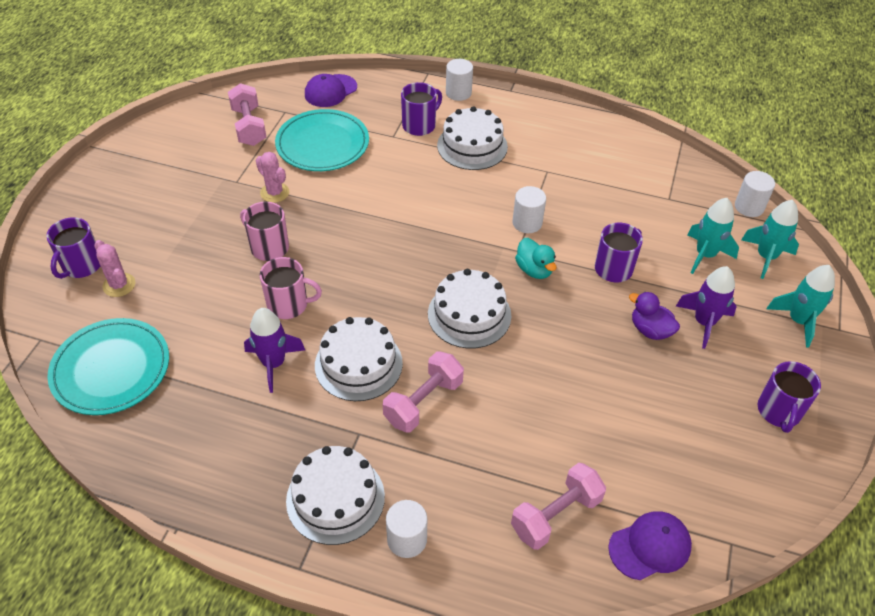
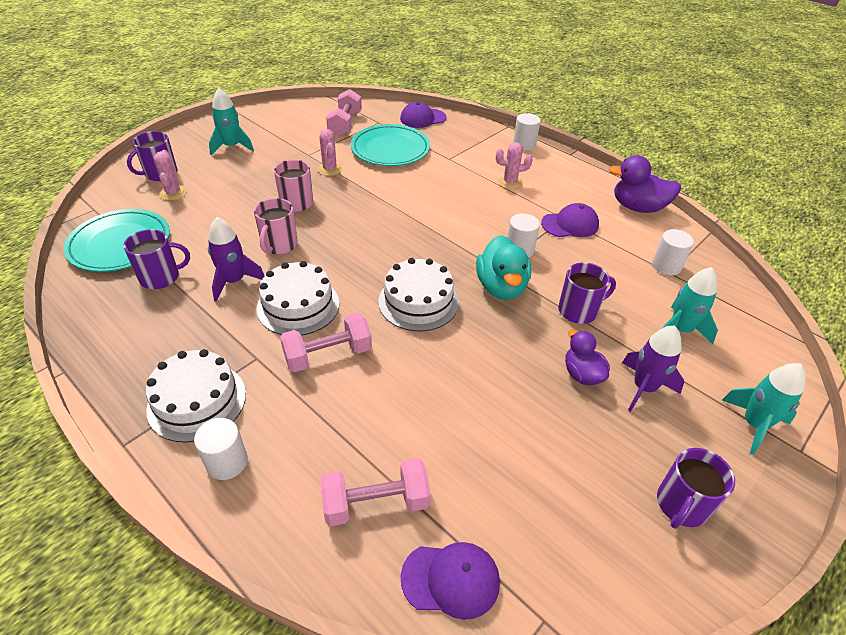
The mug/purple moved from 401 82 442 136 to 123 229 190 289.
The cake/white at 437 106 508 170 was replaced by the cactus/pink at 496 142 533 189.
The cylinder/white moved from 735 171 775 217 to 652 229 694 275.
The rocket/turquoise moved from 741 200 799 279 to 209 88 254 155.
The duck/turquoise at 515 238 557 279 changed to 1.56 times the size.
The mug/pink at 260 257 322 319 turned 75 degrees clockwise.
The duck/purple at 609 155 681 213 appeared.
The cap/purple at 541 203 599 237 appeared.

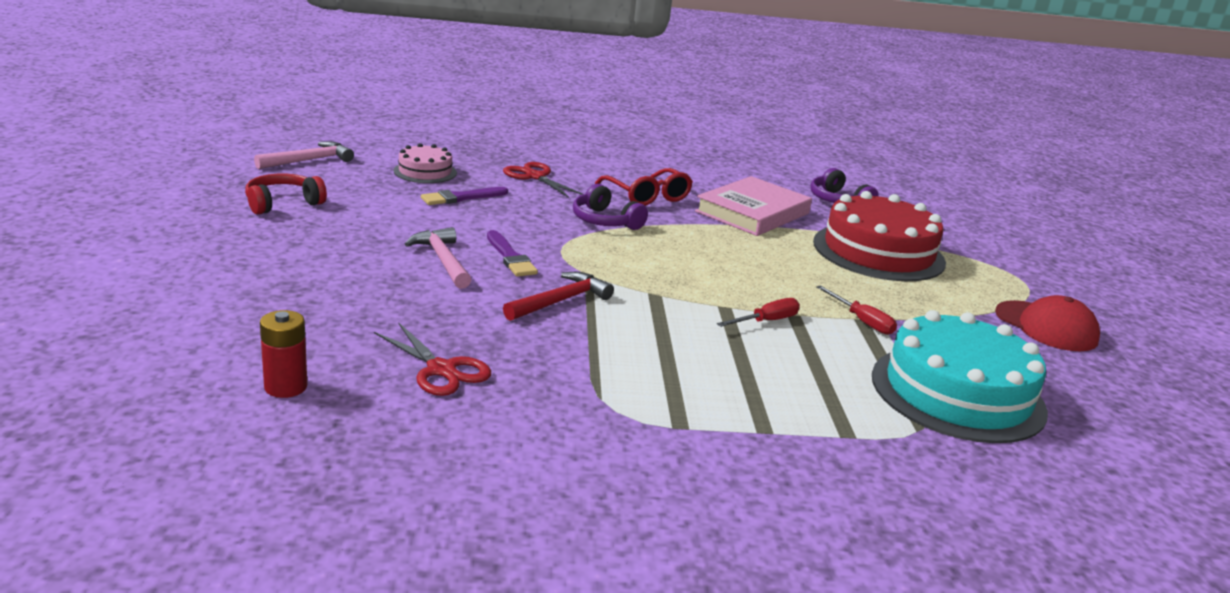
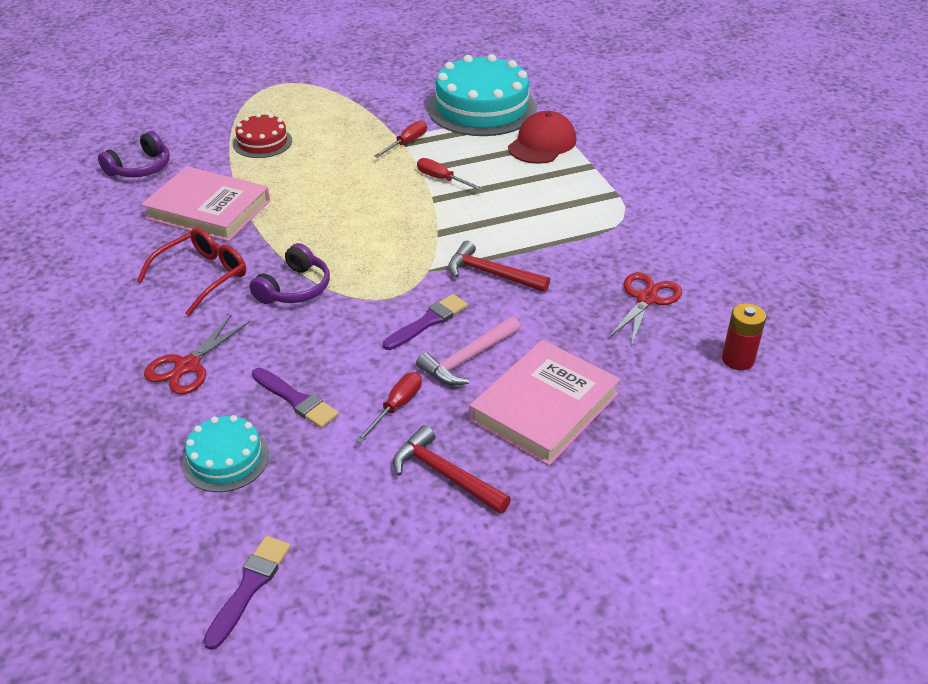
The hammer/pink at 254 142 354 169 was replaced by the brush/purple at 203 536 291 650.
The cake/pink at 393 143 457 183 became the cake/turquoise at 182 415 269 492.
The headphones/red at 245 174 327 215 disappeared.
The cake/red at 813 191 946 281 changed to 0.51 times the size.
The cap/red moved from 995 295 1100 351 to 508 111 576 164.
The book/pink at 469 340 620 466 appeared.
The screwdriver/red at 356 372 422 443 appeared.
The hammer/red at 393 425 511 514 appeared.

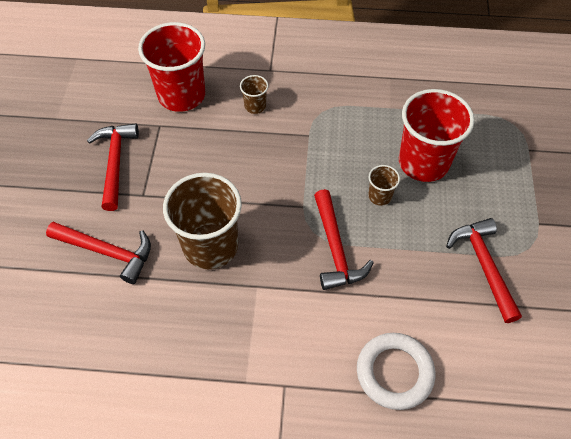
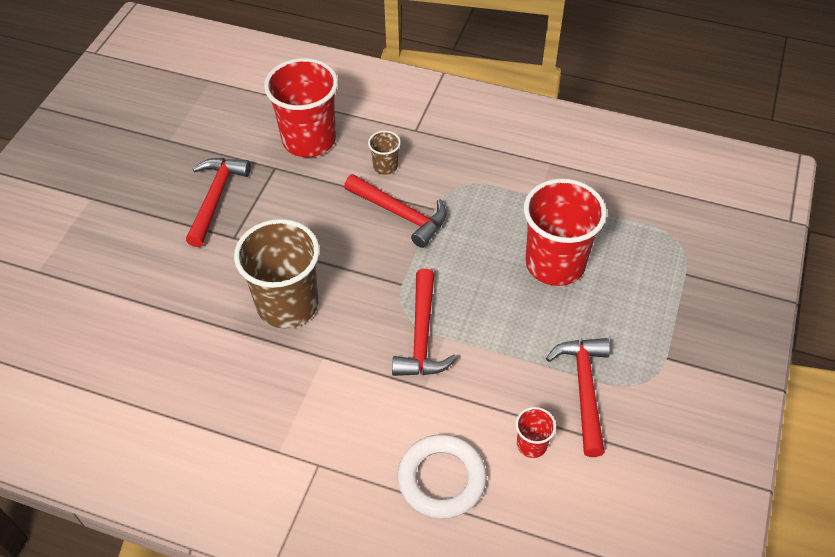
The cup/brown at 368 165 400 206 disappeared.
The hammer/red moved from 46 222 151 284 to 344 174 447 248.
The cup/red at 516 407 556 458 appeared.

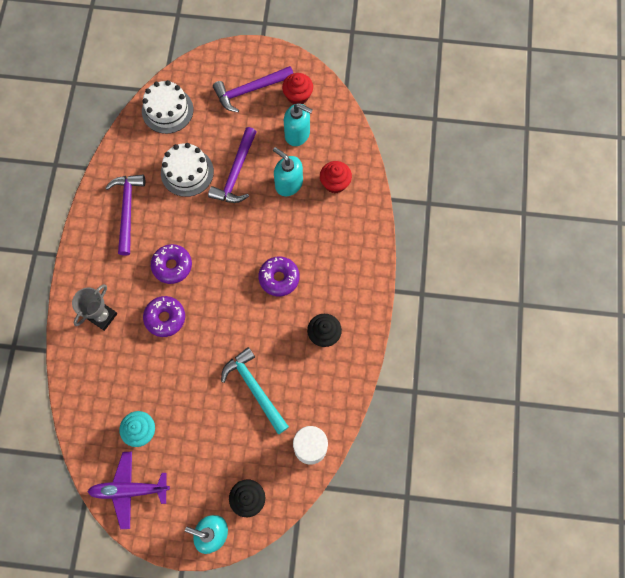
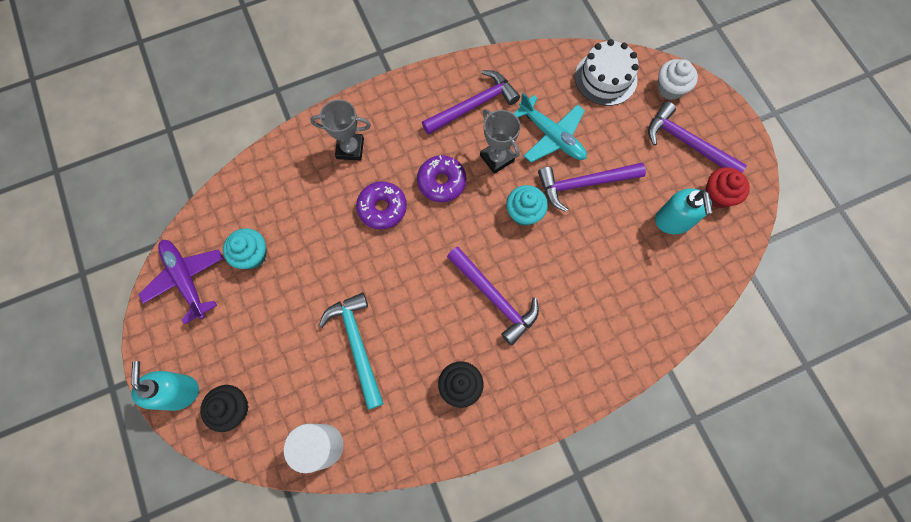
The cake/white at 161 143 214 197 was replaced by the plane/turquoise at 513 93 587 162.
The soap dispenser/turquoise at 273 147 303 196 disappeared.
The cupcake/red at 320 161 352 193 disappeared.
The donut/purple at 259 257 300 296 was replaced by the hammer/purple at 447 246 539 346.
The hammer/turquoise at 221 347 289 434 turned 45 degrees counterclockwise.
The cupcake/white at 657 59 698 100 appeared.
The trophy/grey at 480 109 520 174 appeared.
The cupcake/turquoise at 506 185 548 226 appeared.

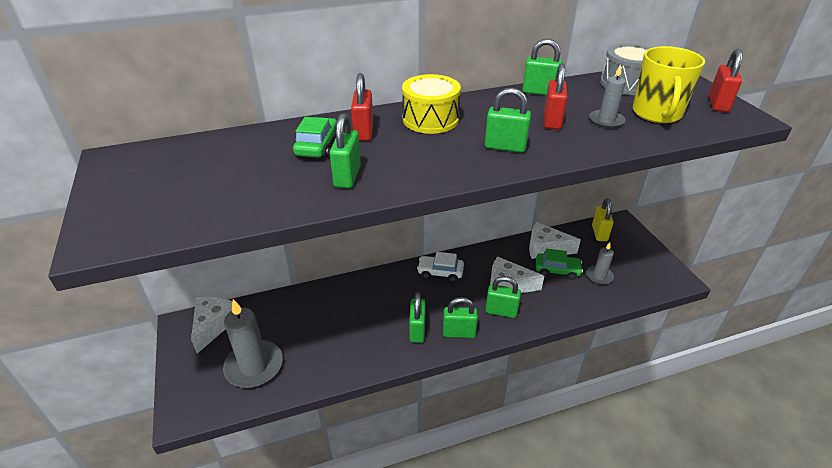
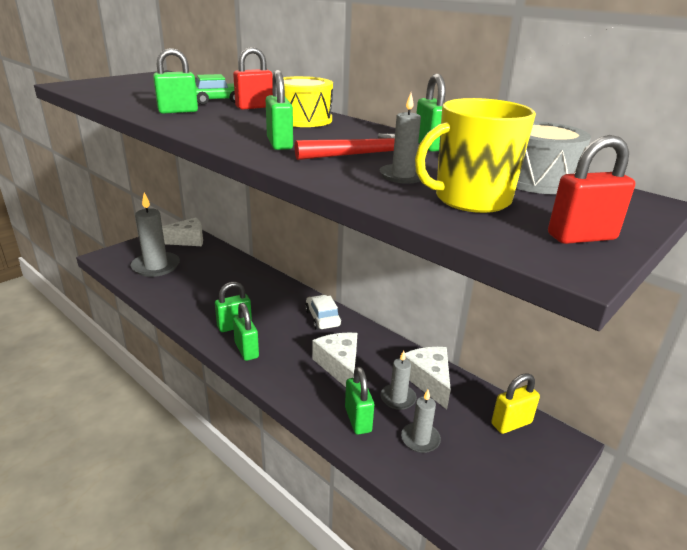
The padlock/red at 544 63 567 129 was replaced by the hammer/red at 295 133 419 160.
The car/green at 536 249 583 280 was replaced by the candle/grey at 381 350 417 410.
The padlock/green moved from 486 276 521 318 to 345 367 374 435.

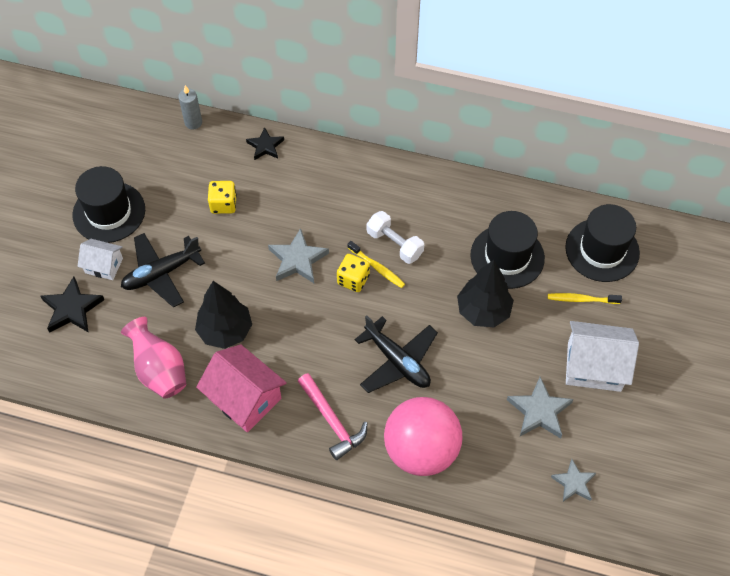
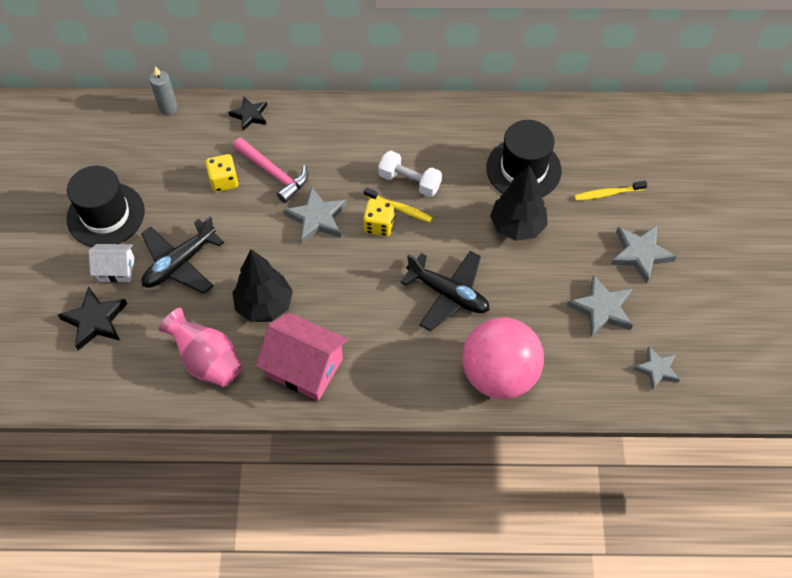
The hat/black at 565 204 640 282 disappeared.
The house/white at 566 321 639 392 was replaced by the star/grey at 610 225 677 284.
The hammer/pink moved from 298 373 367 460 to 233 138 308 203.

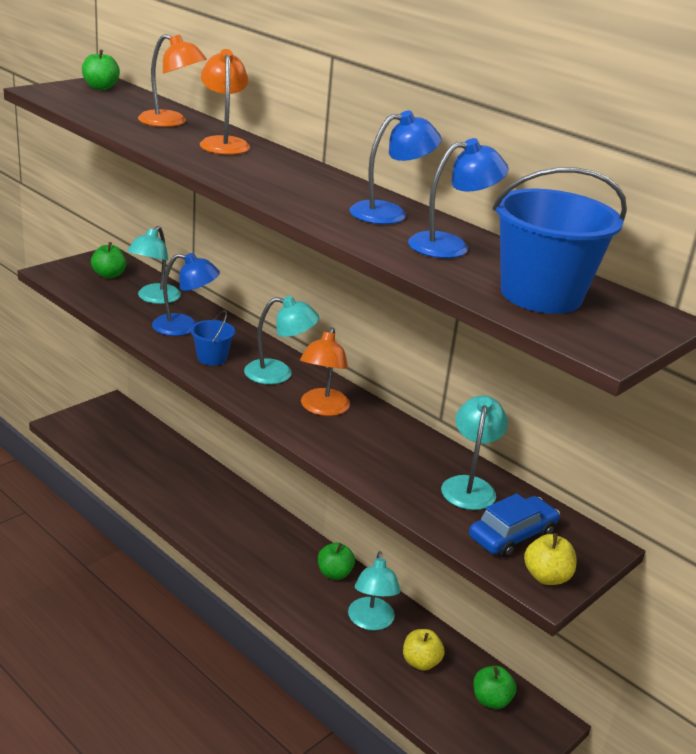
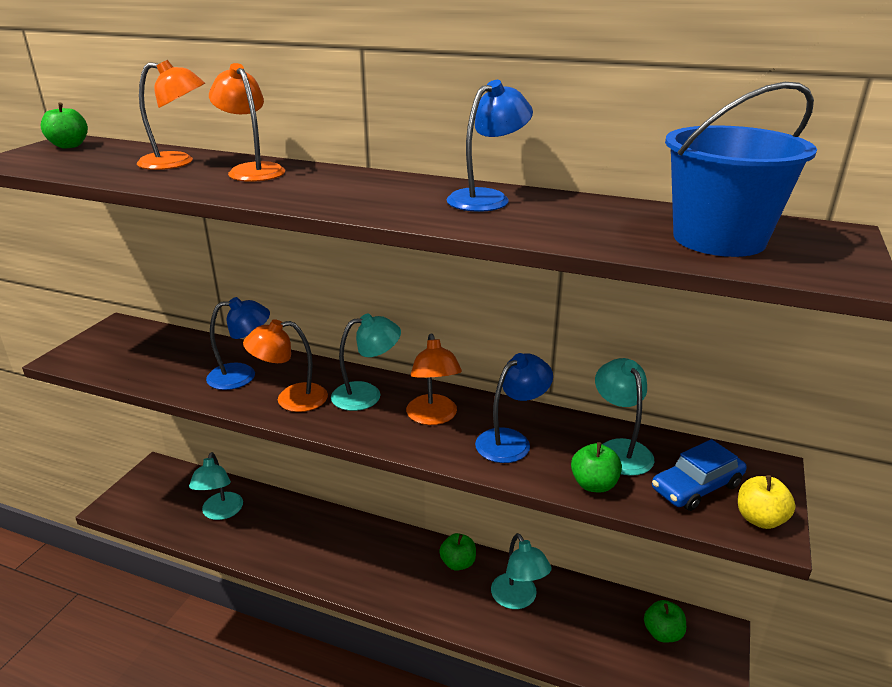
The lamp/blue moved from 408 138 509 258 to 475 353 553 463.
The lamp/turquoise moved from 127 226 181 304 to 189 452 243 520.
The apple/green moved from 91 242 126 279 to 571 442 622 492.
The bucket/blue at 191 310 235 366 was replaced by the lamp/orange at 243 319 328 412.
The car/blue at 469 493 560 558 turned 150 degrees counterclockwise.
The apple/yellow at 403 629 444 671 disappeared.

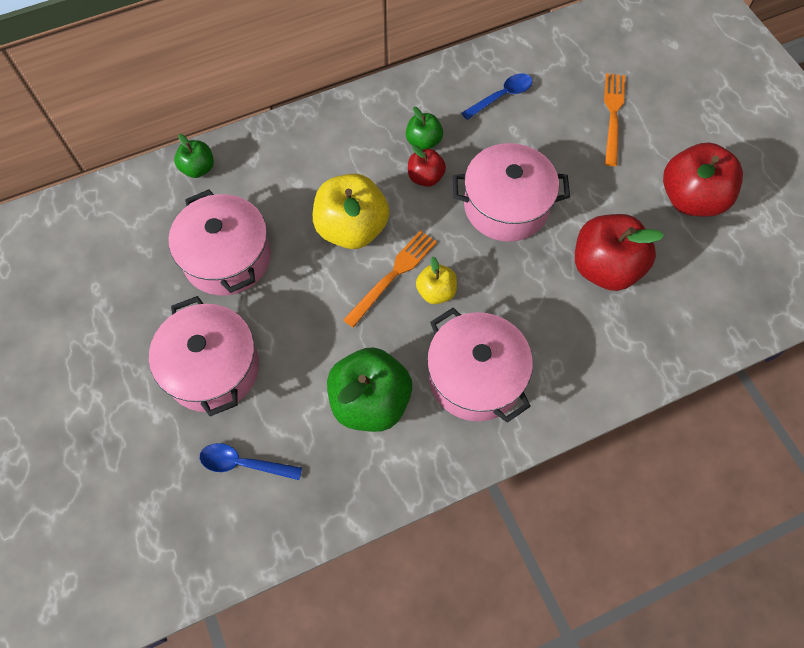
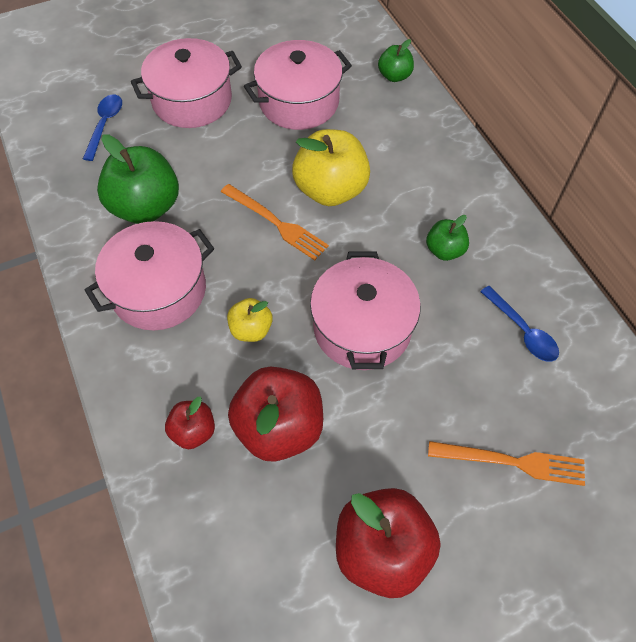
The apple/red moved from 408 145 446 187 to 165 397 215 449.
The apple/yellow moved from 416 257 457 304 to 227 298 273 342.

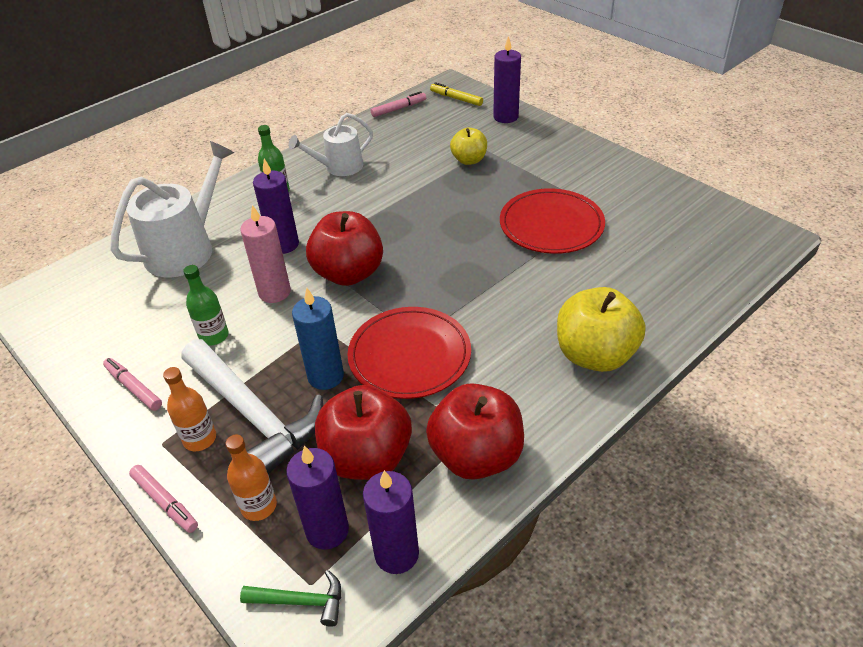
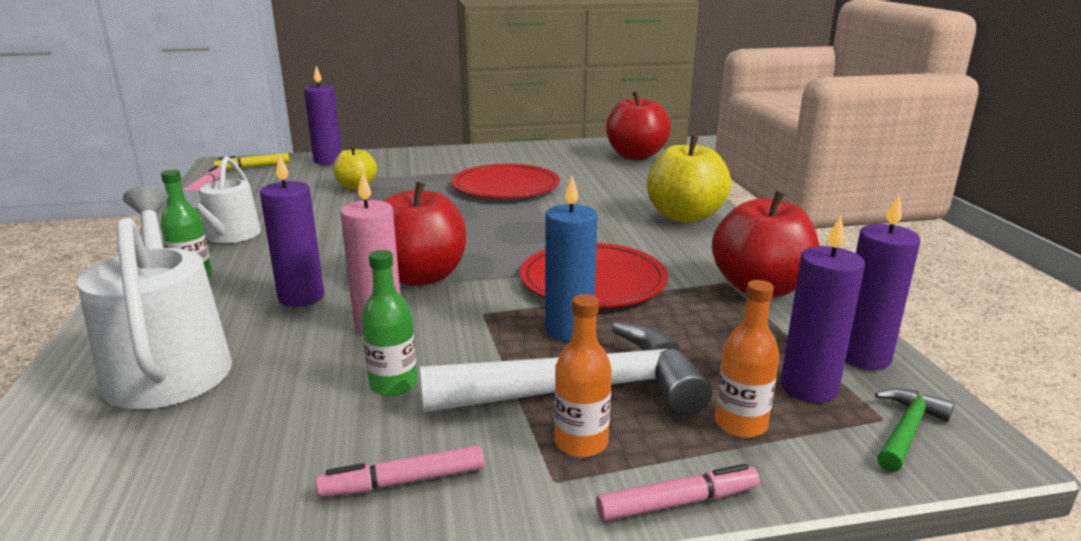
The apple/red moved from 315 385 412 480 to 606 91 671 160.

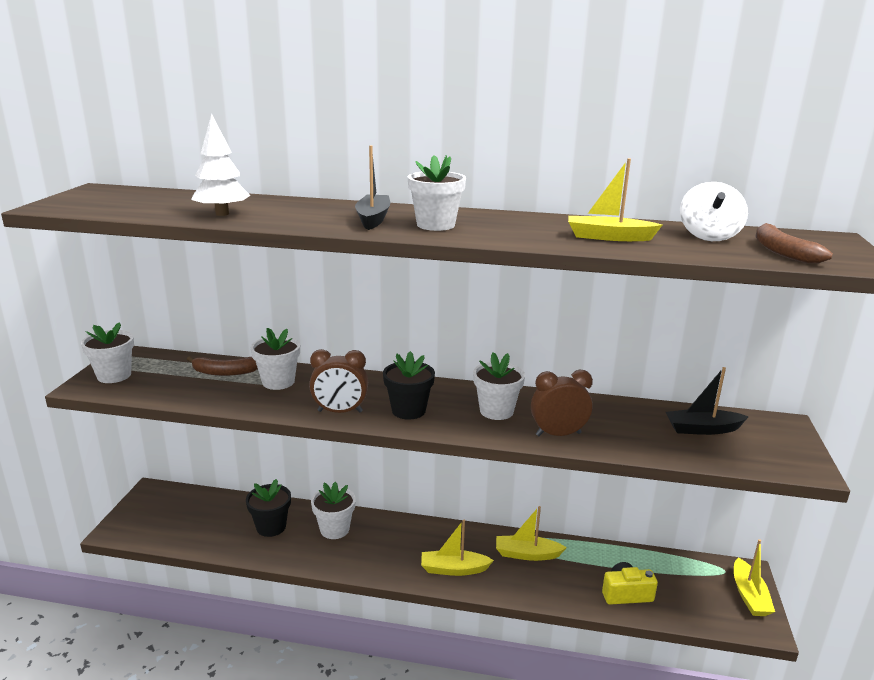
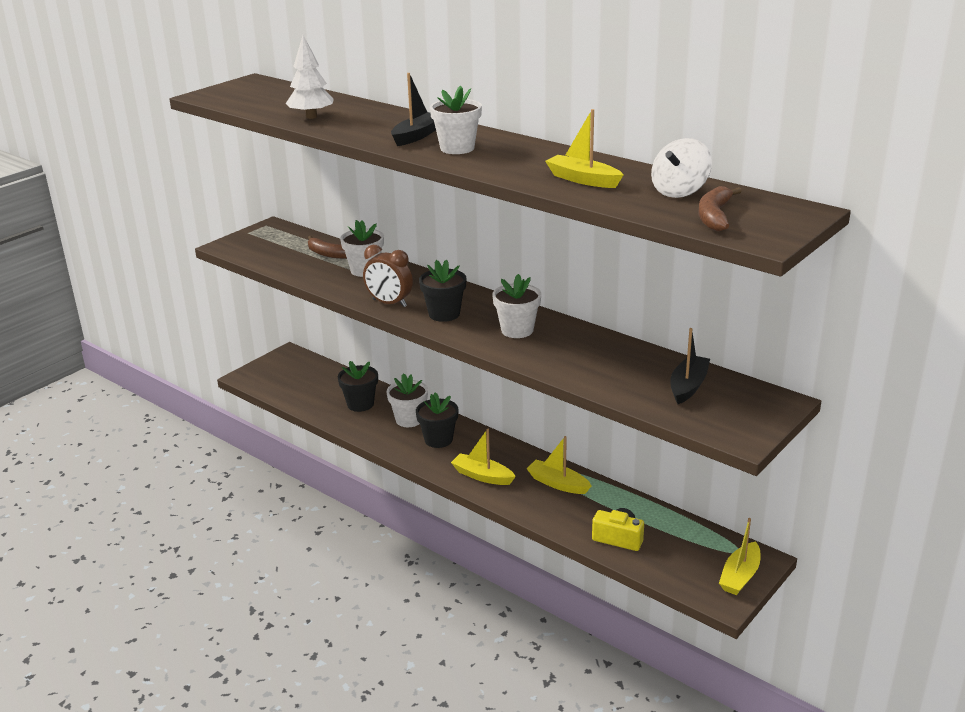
The flower pot/white at 81 322 134 383 disappeared.
The boat/black at 666 367 749 435 turned 90 degrees clockwise.
The clock/brown at 531 370 593 436 disappeared.
The flower pot/black at 416 392 458 448 appeared.

